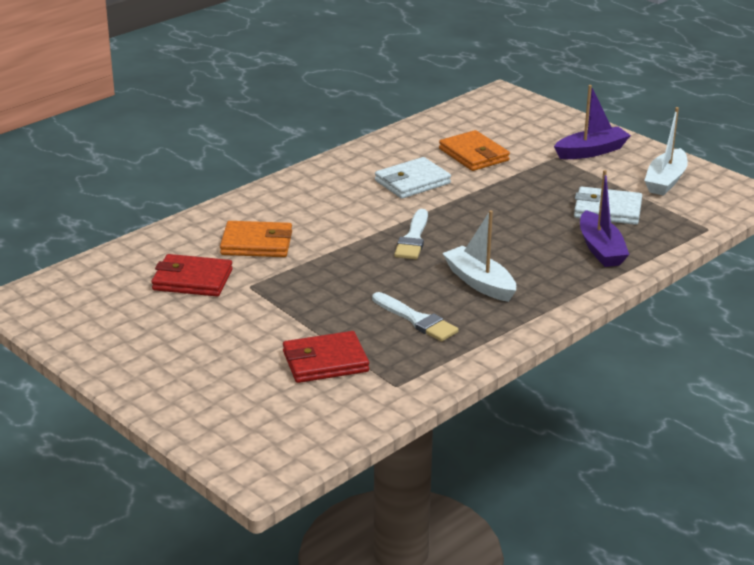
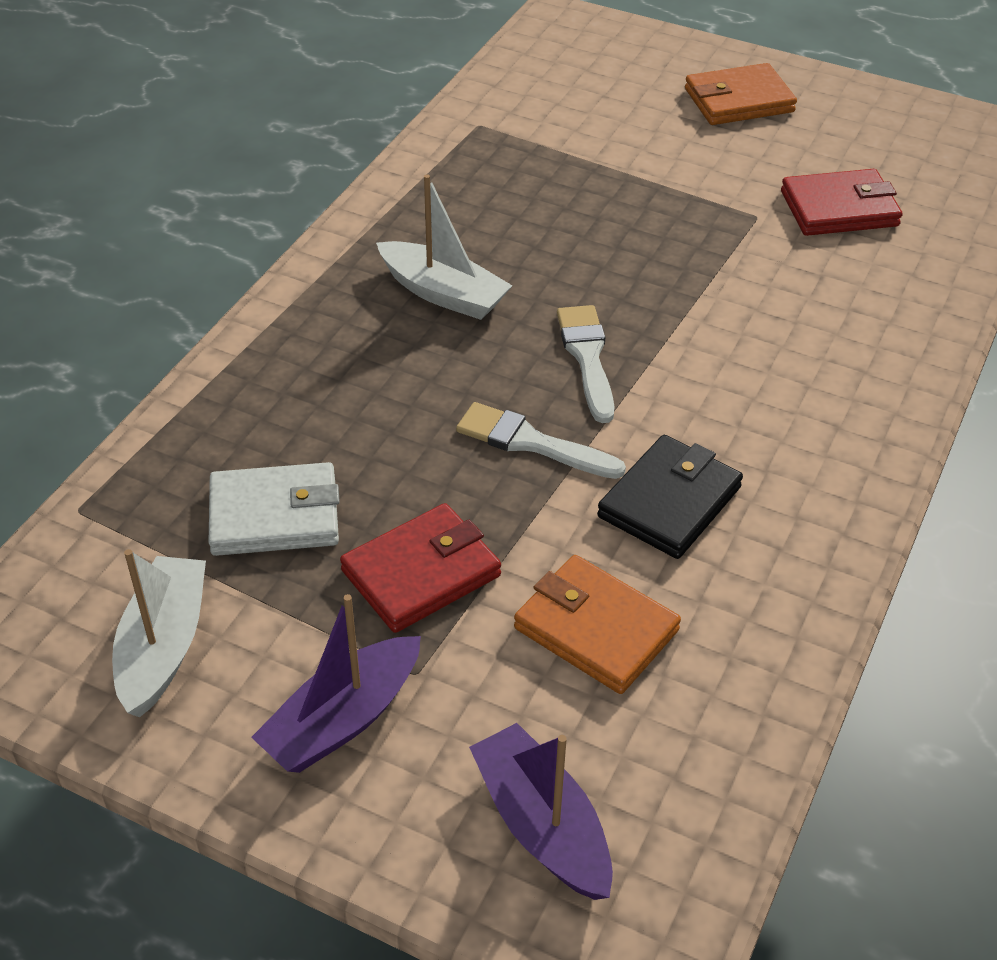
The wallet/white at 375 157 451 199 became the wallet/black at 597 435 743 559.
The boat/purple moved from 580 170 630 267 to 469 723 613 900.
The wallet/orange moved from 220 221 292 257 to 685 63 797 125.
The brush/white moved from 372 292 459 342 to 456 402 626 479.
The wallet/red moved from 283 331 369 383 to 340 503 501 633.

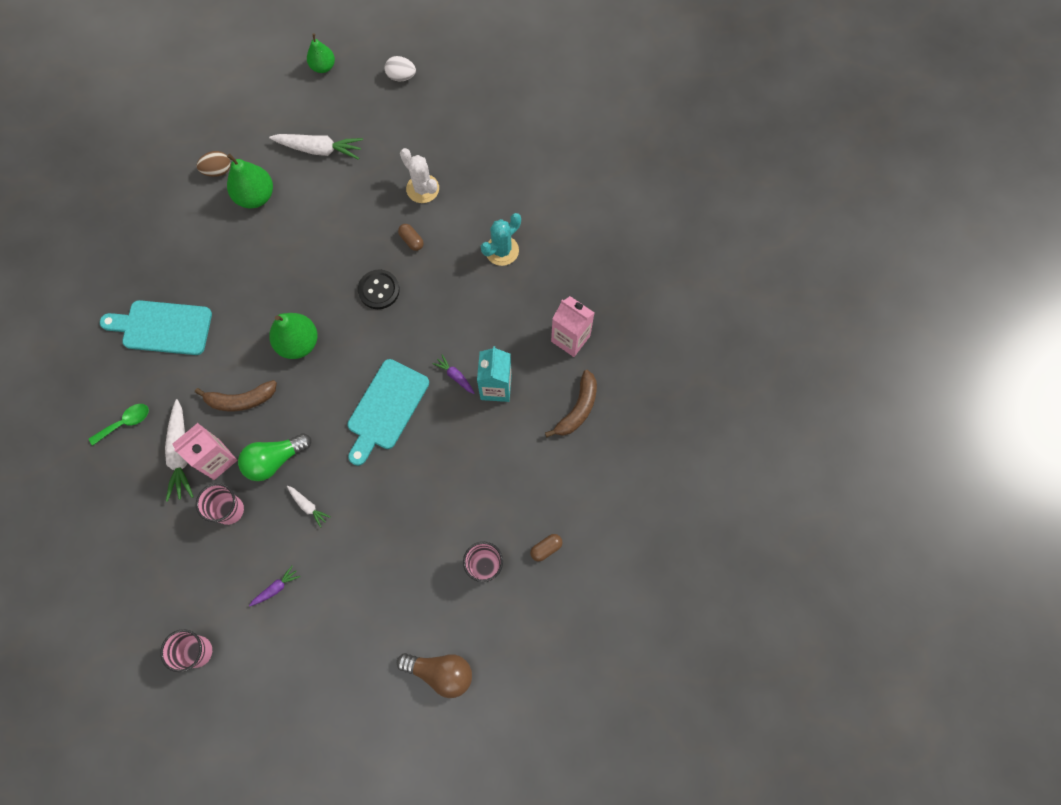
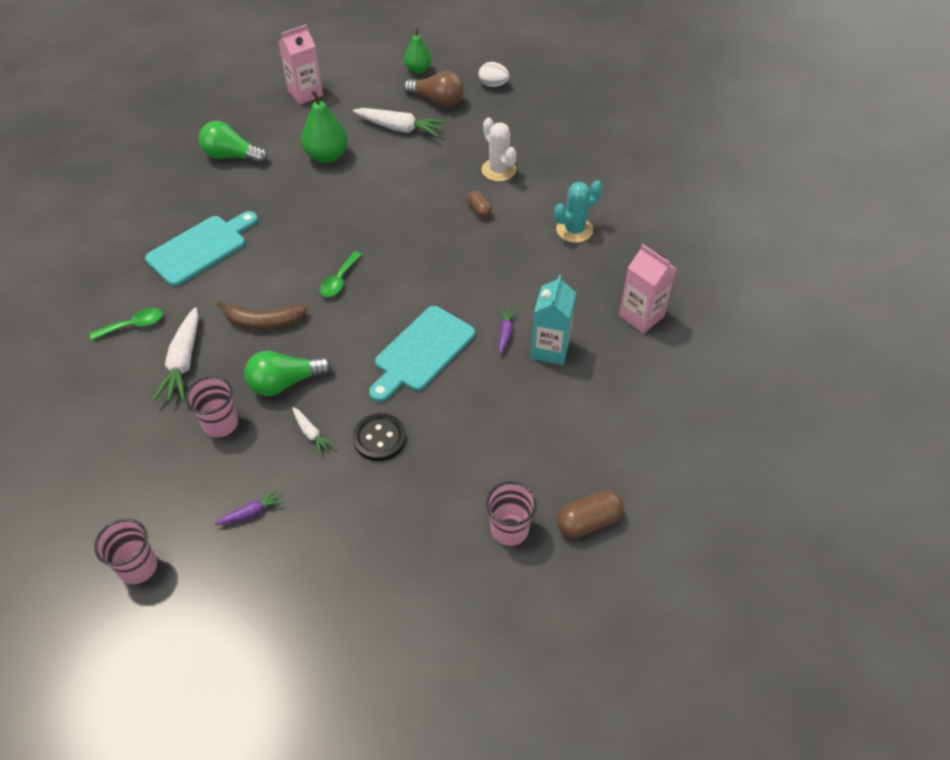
The egg/brown at 196 151 231 177 disappeared.
The button/black moved from 358 269 400 309 to 353 413 406 461.
The cutting board/turquoise at 100 300 212 355 turned 120 degrees clockwise.
The pear/green at 269 313 318 359 was replaced by the spoon/green at 319 251 362 297.
The carrot/purple at 433 355 475 394 turned 45 degrees clockwise.
The banana/brown at 545 370 597 437 disappeared.
The carton/pink moved from 172 423 237 480 to 278 24 323 104.
The capsule/brown at 530 534 563 562 changed to 1.59 times the size.
The light bulb/brown moved from 397 653 472 698 to 404 71 464 107.
The light bulb/green at 199 121 268 164 appeared.

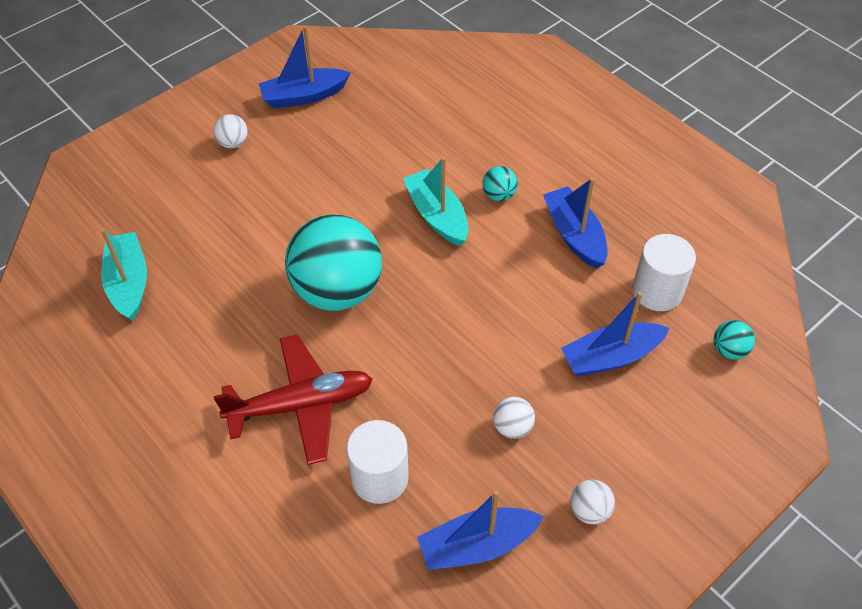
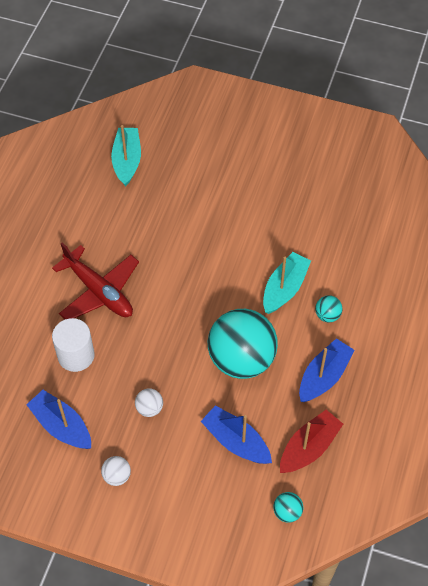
The boat/blue at 259 25 351 109 disappeared.
The ball/white at 213 114 248 148 disappeared.
The ball/turquoise moved from 285 215 382 311 to 208 309 278 379.
The boat/turquoise at 101 228 147 321 turned 45 degrees counterclockwise.
The cylinder/white at 632 234 696 311 was replaced by the boat/red at 280 410 343 473.

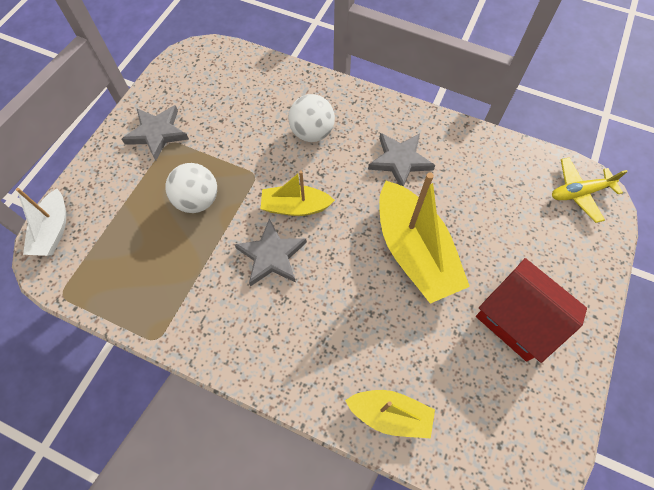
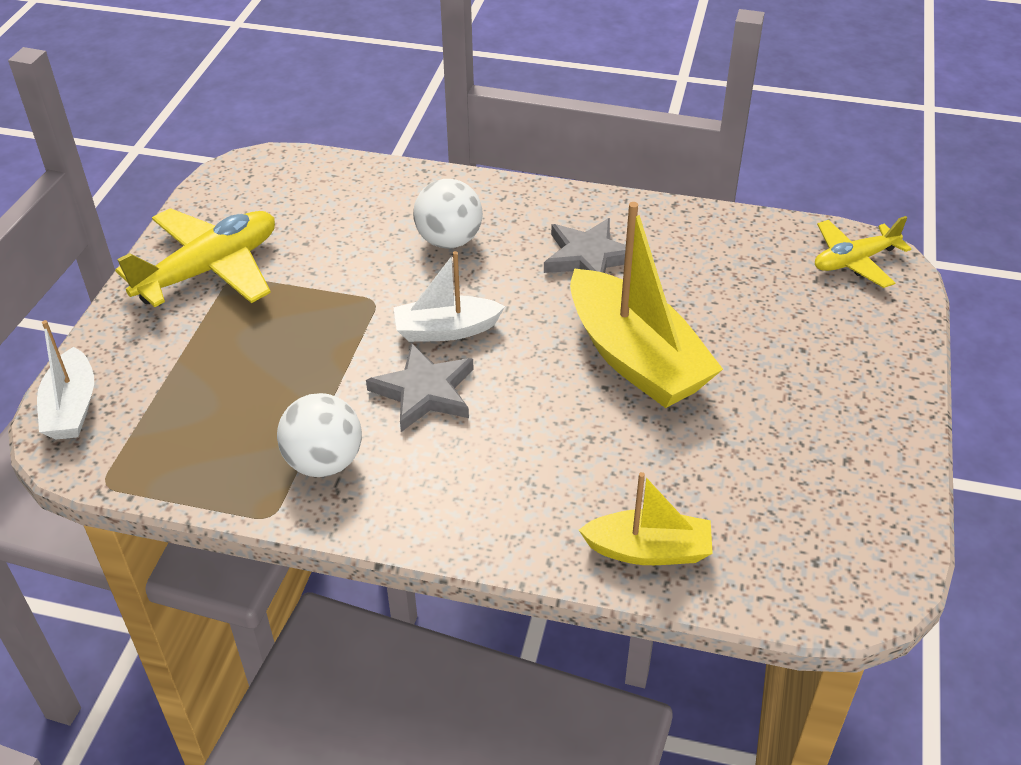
The star/grey at 122 105 189 161 was replaced by the plane/yellow at 115 208 275 307.
The ball/white moved from 165 163 217 213 to 277 393 362 477.
The boat/yellow at 261 170 335 216 became the boat/white at 393 251 505 342.
The house/red at 476 258 587 363 disappeared.

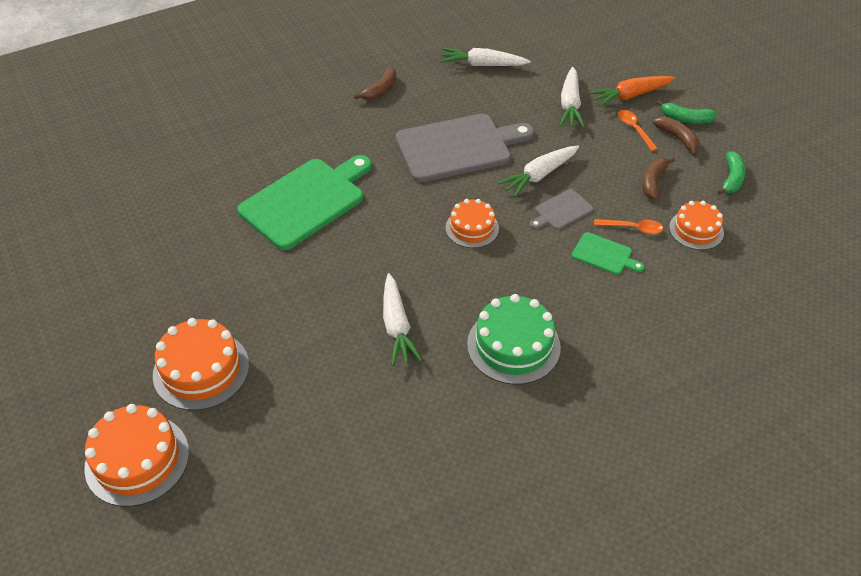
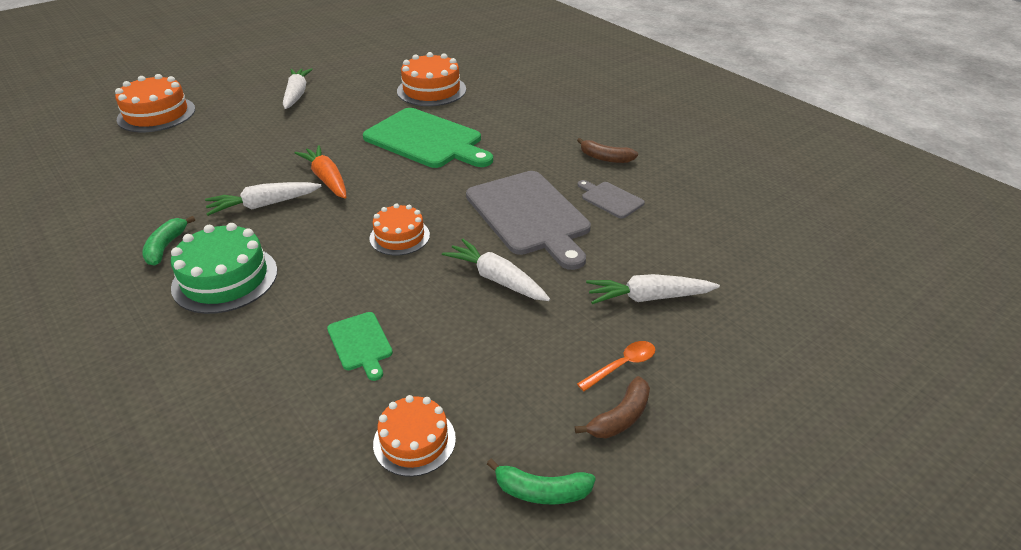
The carrot/white moved from 440 48 530 66 to 283 68 313 109.
The carrot/orange moved from 588 76 675 107 to 295 145 346 199.
The banana/green moved from 657 100 717 124 to 142 216 195 266.
The banana/brown at 642 157 675 200 disappeared.
The cutting board/grey moved from 530 189 593 230 to 577 180 645 219.
The spoon/orange at 594 219 663 234 disappeared.
The cutting board/green at 572 232 644 275 turned 45 degrees counterclockwise.
The cake/orange moved from 153 318 249 411 to 397 52 466 106.

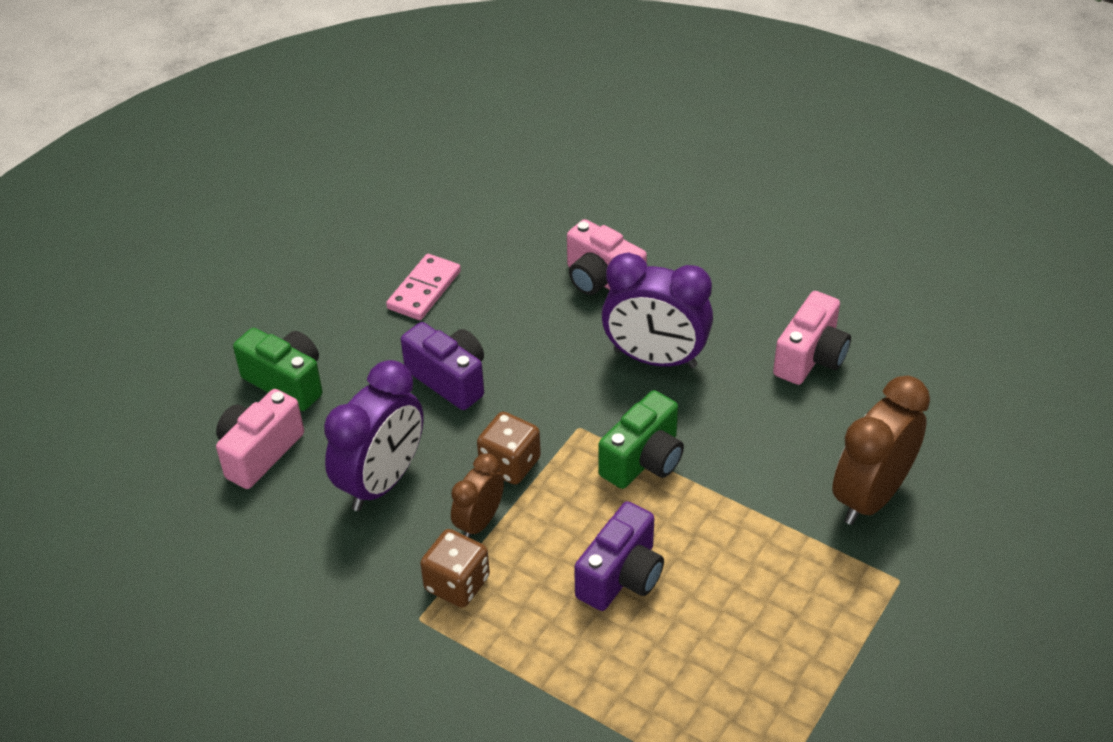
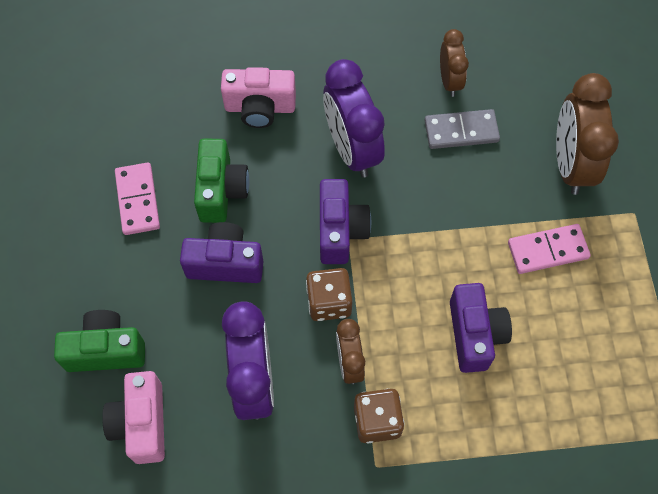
The clock/purple at 601 253 713 368 turned 90 degrees clockwise.
The camera/pink at 773 291 851 385 was replaced by the clock/brown at 440 29 469 97.
The camera/green moved from 598 390 684 489 to 194 139 249 223.
The domino/grey at 424 109 500 149 appeared.
The camera/purple at 320 179 371 264 appeared.
The domino/pink at 508 224 591 274 appeared.

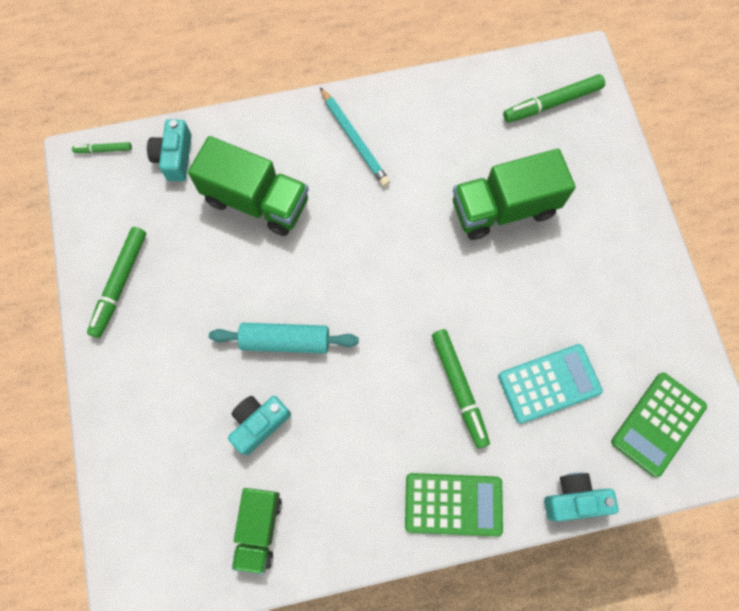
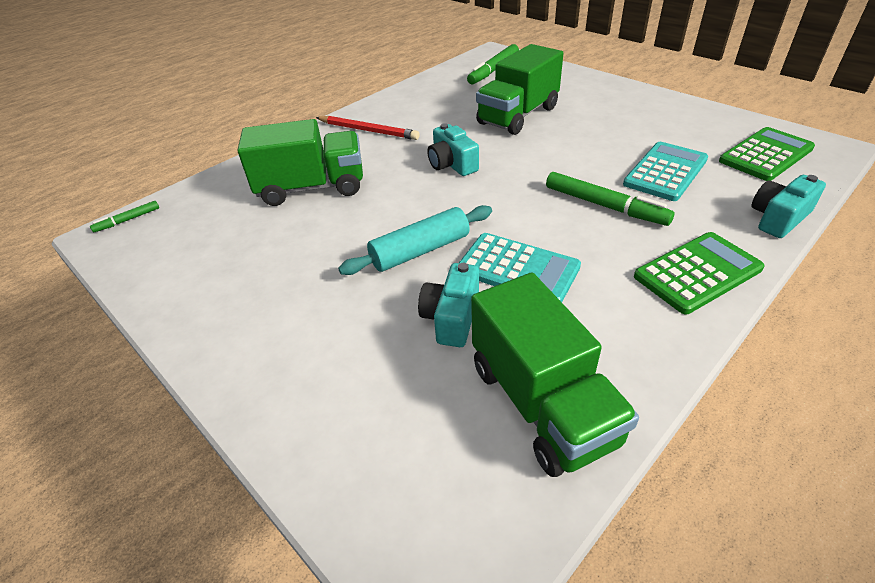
The pencil/turquoise at 320 87 390 187 became the pencil/red at 316 116 420 140.
The camera/turquoise moved from 147 119 192 181 to 427 123 479 176.
The marker/green at 87 227 146 338 disappeared.
The calculator/green at 611 373 707 477 turned 135 degrees counterclockwise.
The truck/green at 232 488 282 575 changed to 1.55 times the size.
The calculator/turquoise at 459 233 581 302 appeared.

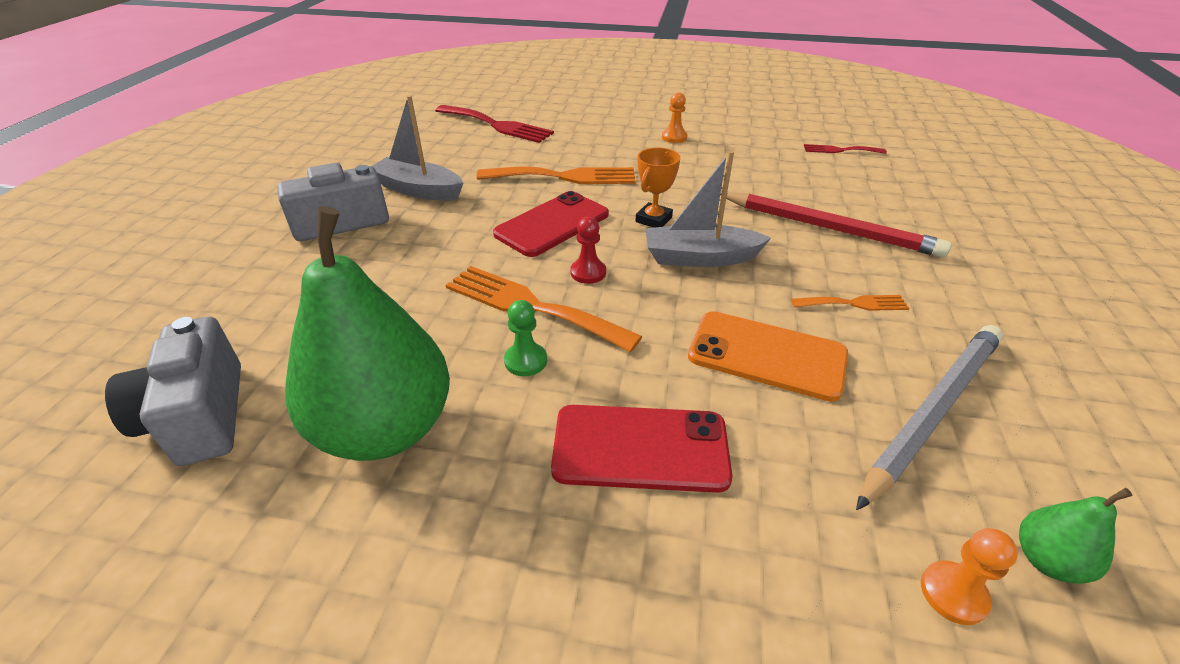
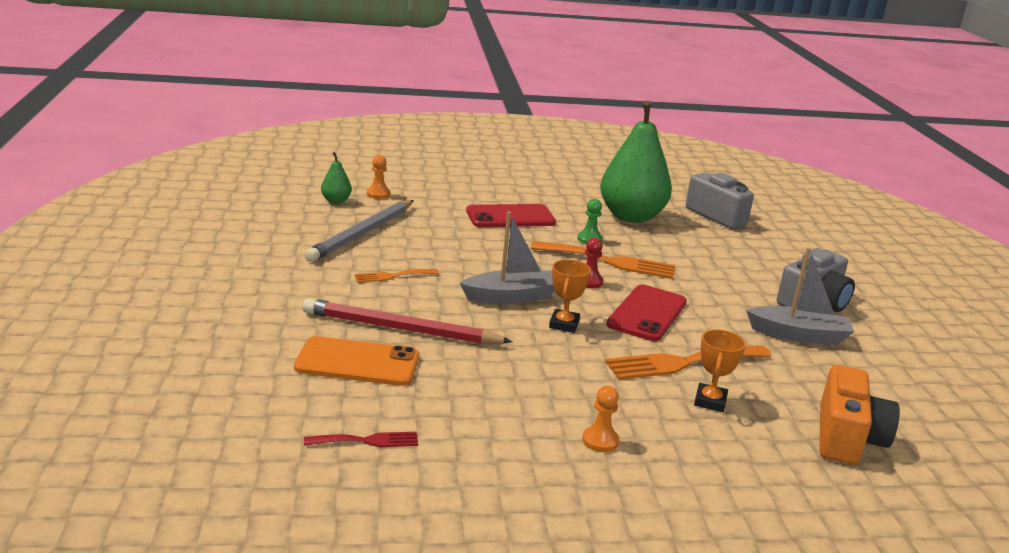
The fork/red at 435 105 554 143 was replaced by the camera/orange at 819 365 900 465.
The phone/orange moved from 688 311 848 402 to 294 336 419 386.
The trophy/orange at 694 329 746 412 appeared.

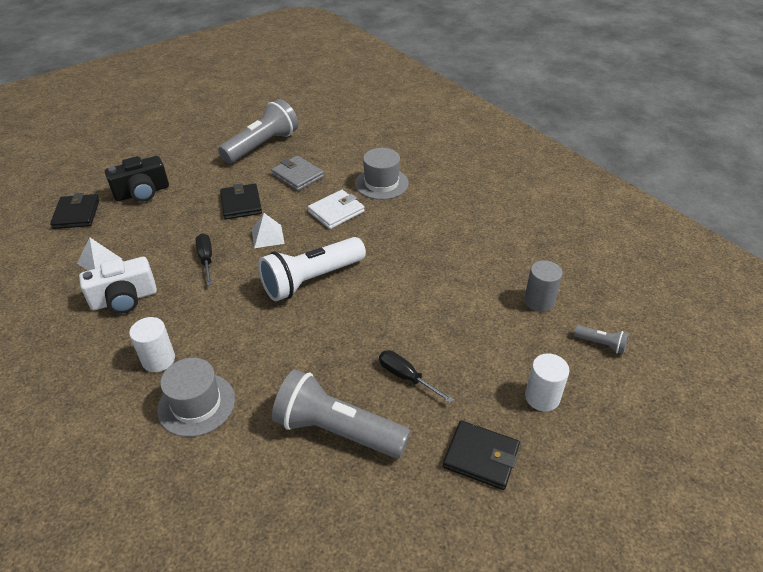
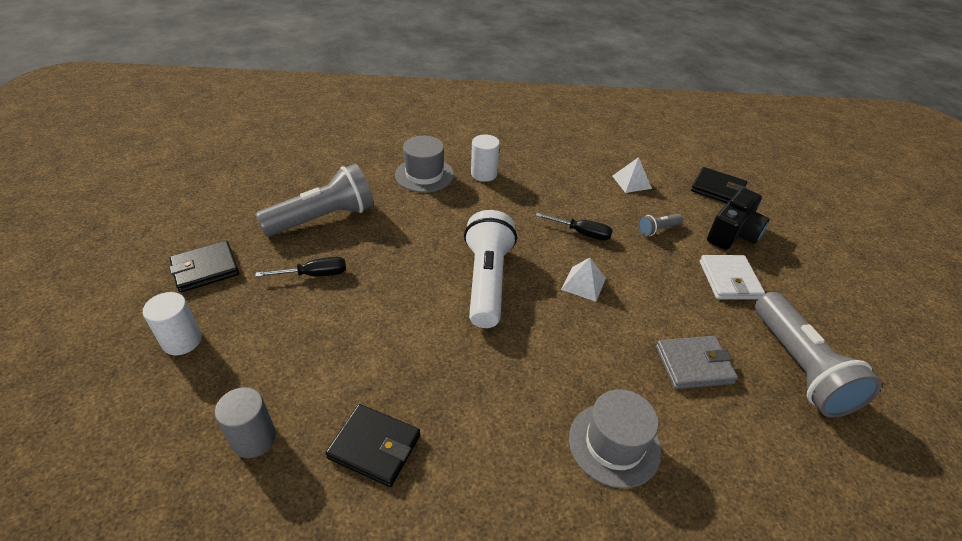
The camera/black at 105 156 169 202 turned 150 degrees counterclockwise.
The wallet/black moved from 220 183 262 219 to 326 404 420 487.
The wallet/white moved from 308 190 365 229 to 700 255 765 299.
The camera/white at 79 257 157 314 disappeared.
The flashlight/grey moved from 574 325 629 354 to 638 214 683 236.

